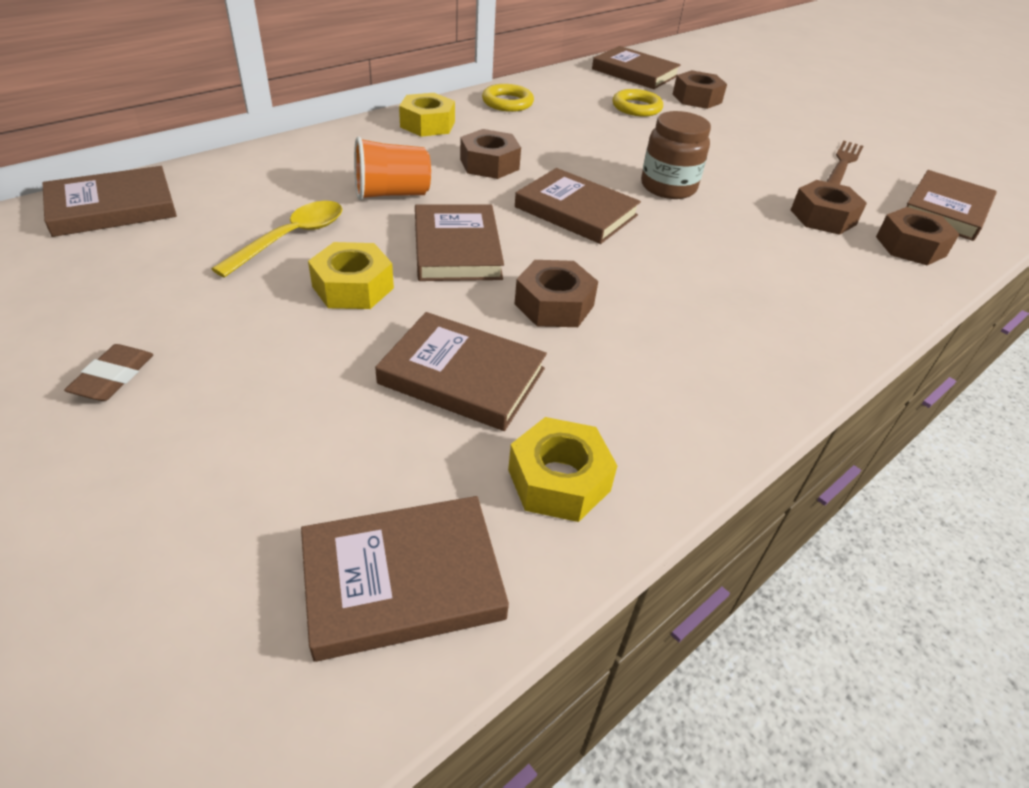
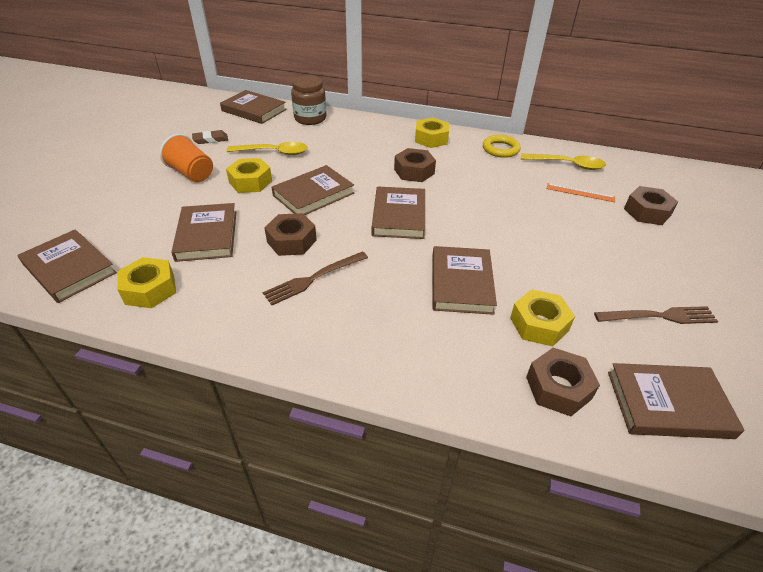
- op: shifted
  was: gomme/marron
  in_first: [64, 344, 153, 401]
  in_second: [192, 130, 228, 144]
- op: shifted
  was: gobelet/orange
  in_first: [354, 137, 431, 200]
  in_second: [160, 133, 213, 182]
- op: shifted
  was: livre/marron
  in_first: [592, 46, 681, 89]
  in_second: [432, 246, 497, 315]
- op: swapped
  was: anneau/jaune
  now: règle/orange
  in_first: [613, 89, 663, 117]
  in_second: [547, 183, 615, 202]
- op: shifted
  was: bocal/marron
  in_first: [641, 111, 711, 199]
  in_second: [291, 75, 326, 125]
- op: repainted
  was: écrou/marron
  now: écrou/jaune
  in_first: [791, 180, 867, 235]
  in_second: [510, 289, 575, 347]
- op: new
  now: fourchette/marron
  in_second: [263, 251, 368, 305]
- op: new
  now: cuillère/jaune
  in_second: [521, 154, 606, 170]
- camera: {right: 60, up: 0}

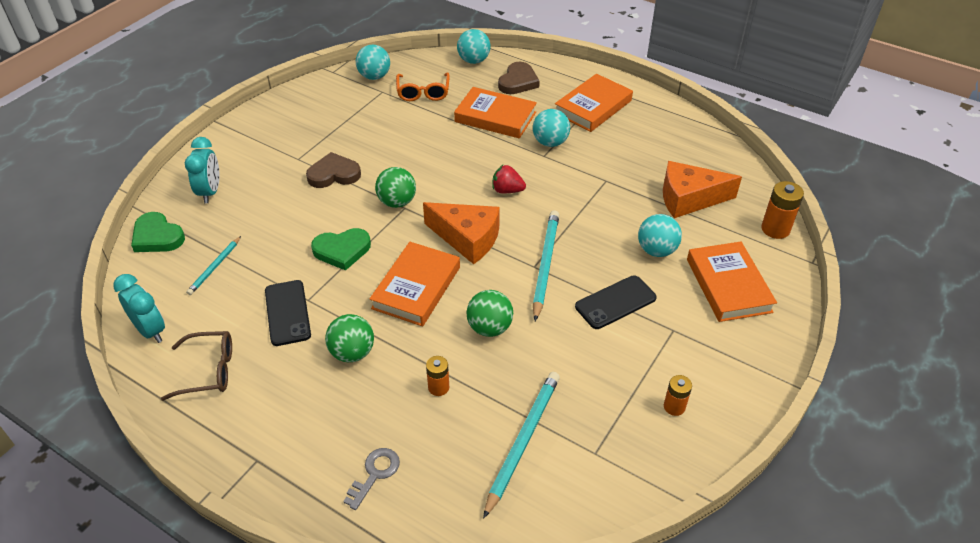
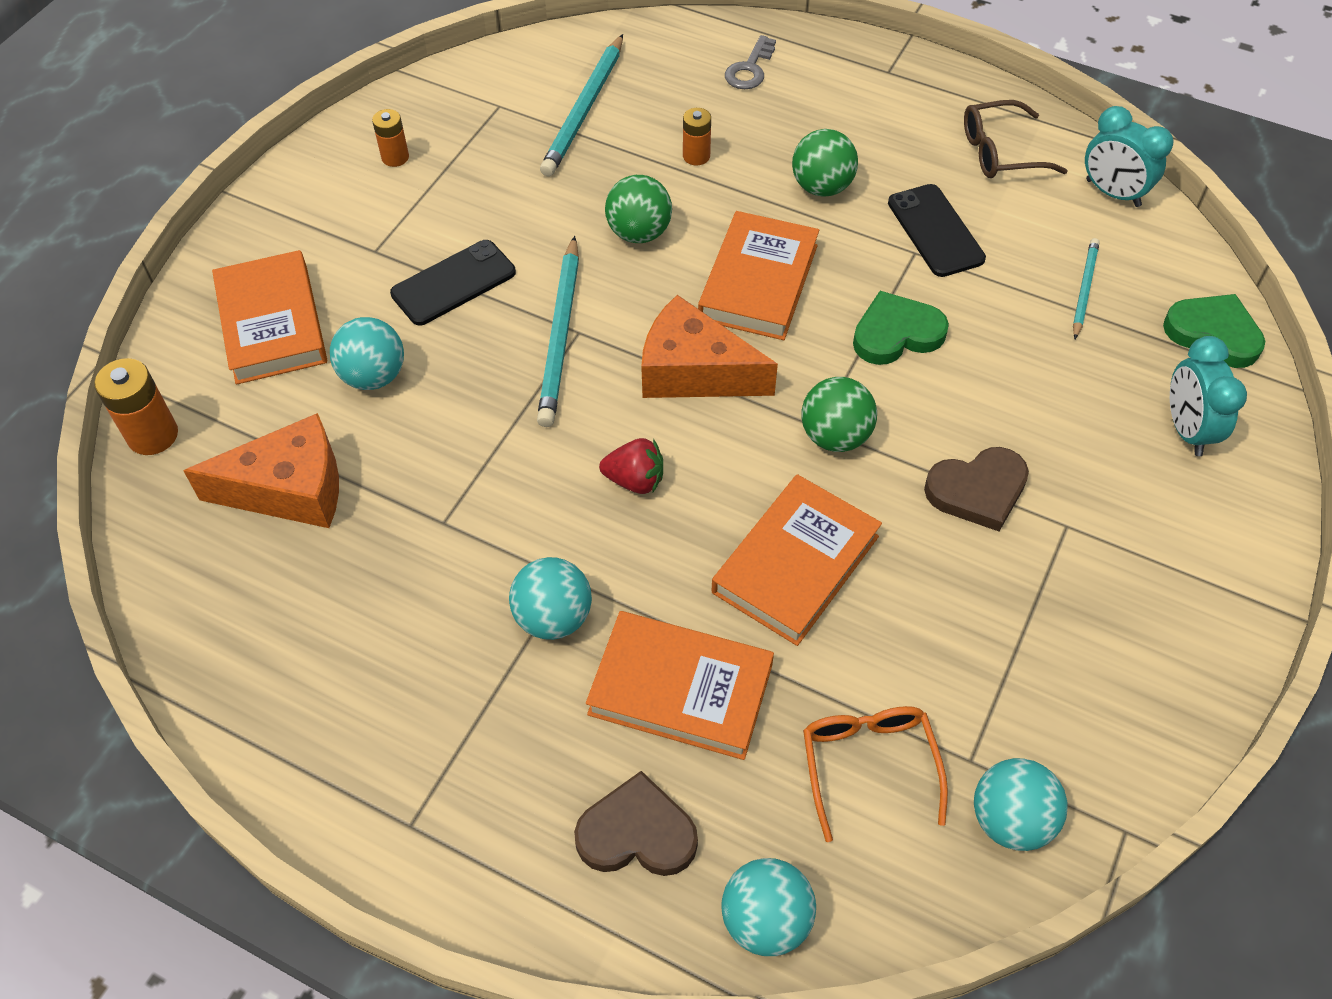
- op: rotated
  was: cœur/marron
  in_first: [498, 62, 540, 94]
  in_second: [574, 771, 698, 876]
  clockwise: 75
- op: shifted
  was: livre/orange
  in_first: [555, 74, 633, 132]
  in_second: [712, 474, 882, 646]
- camera: {right: 175, up: 10}

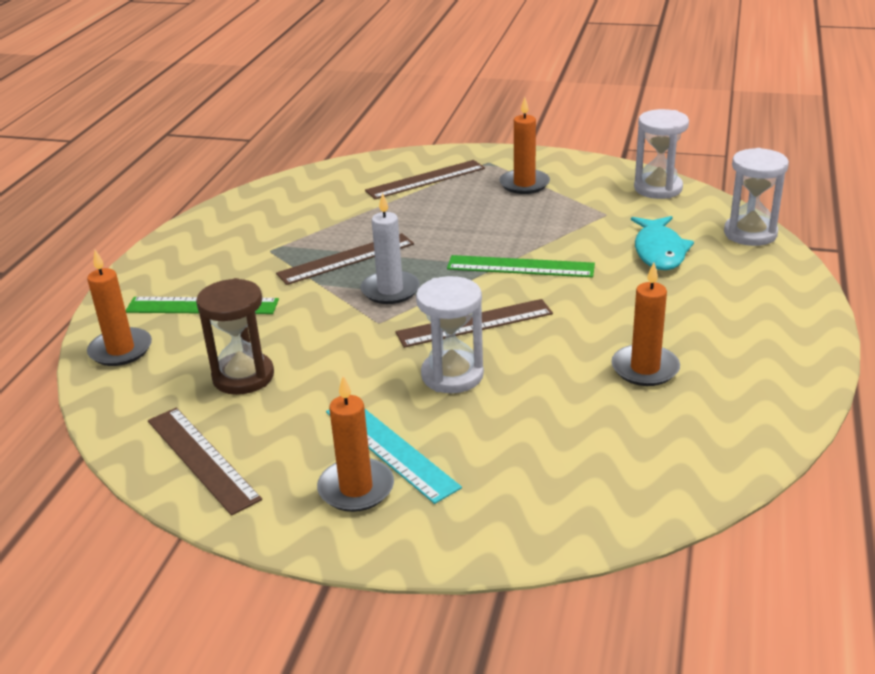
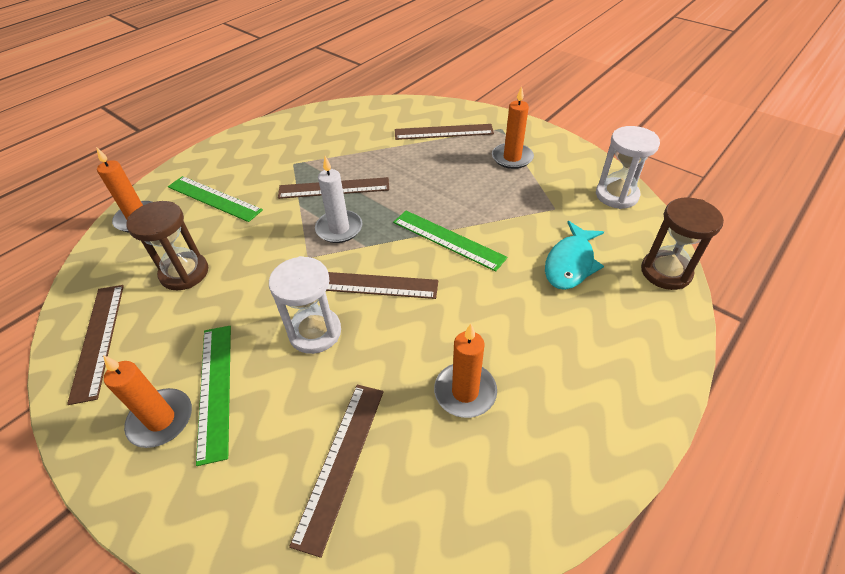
- op: repainted
  was: règle/turquoise
  now: règle/vert
  in_first: [326, 409, 462, 504]
  in_second: [196, 326, 231, 466]
- op: repainted
  was: sablier/blanc
  now: sablier/marron
  in_first: [724, 148, 789, 246]
  in_second: [641, 197, 724, 290]
- op: new
  now: règle/marron
  in_second: [289, 385, 384, 558]
- camera: {right: 25, up: 15}

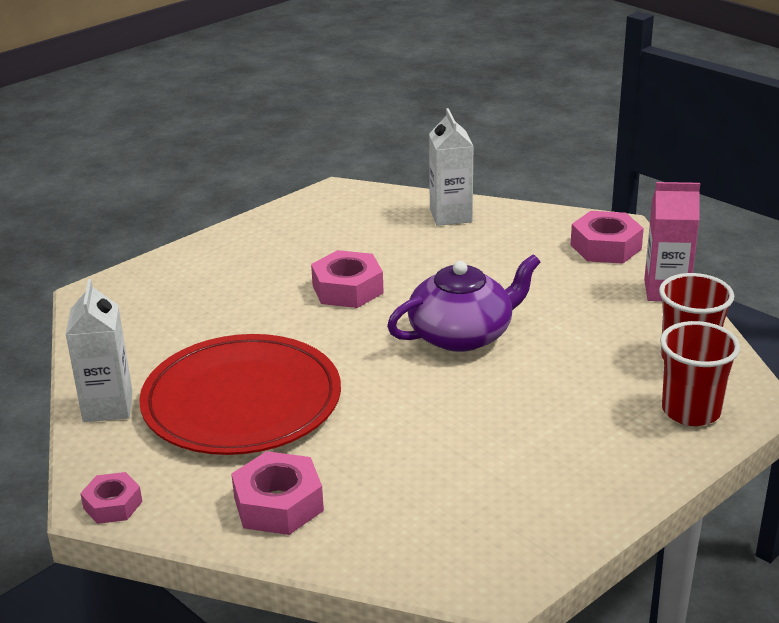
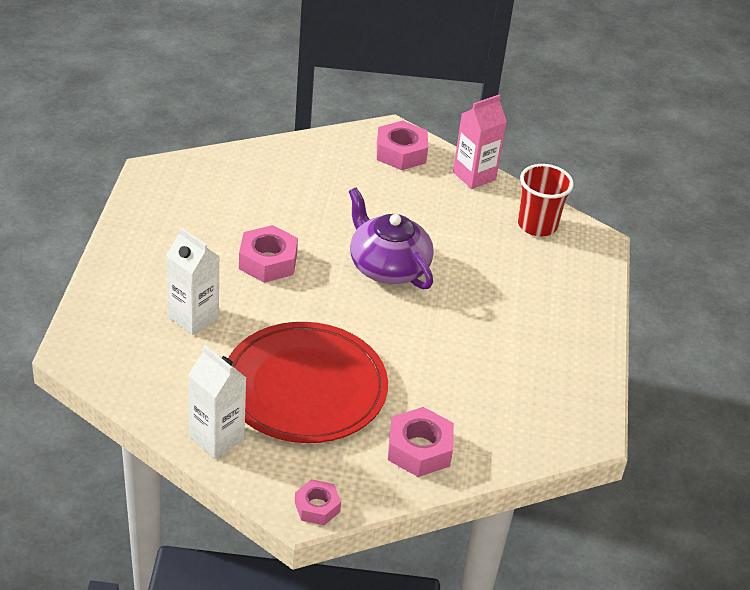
- op: rotated
  was: théière/violet
  in_first: [387, 254, 540, 352]
  in_second: [349, 188, 434, 290]
  clockwise: -60
- op: shifted
  was: brique de lait/blanc
  in_first: [429, 108, 473, 226]
  in_second: [166, 227, 220, 335]
- op: gone
  was: gobelet/rouge
  in_first: [660, 321, 740, 426]
- camera: {right: -45, up: 10}

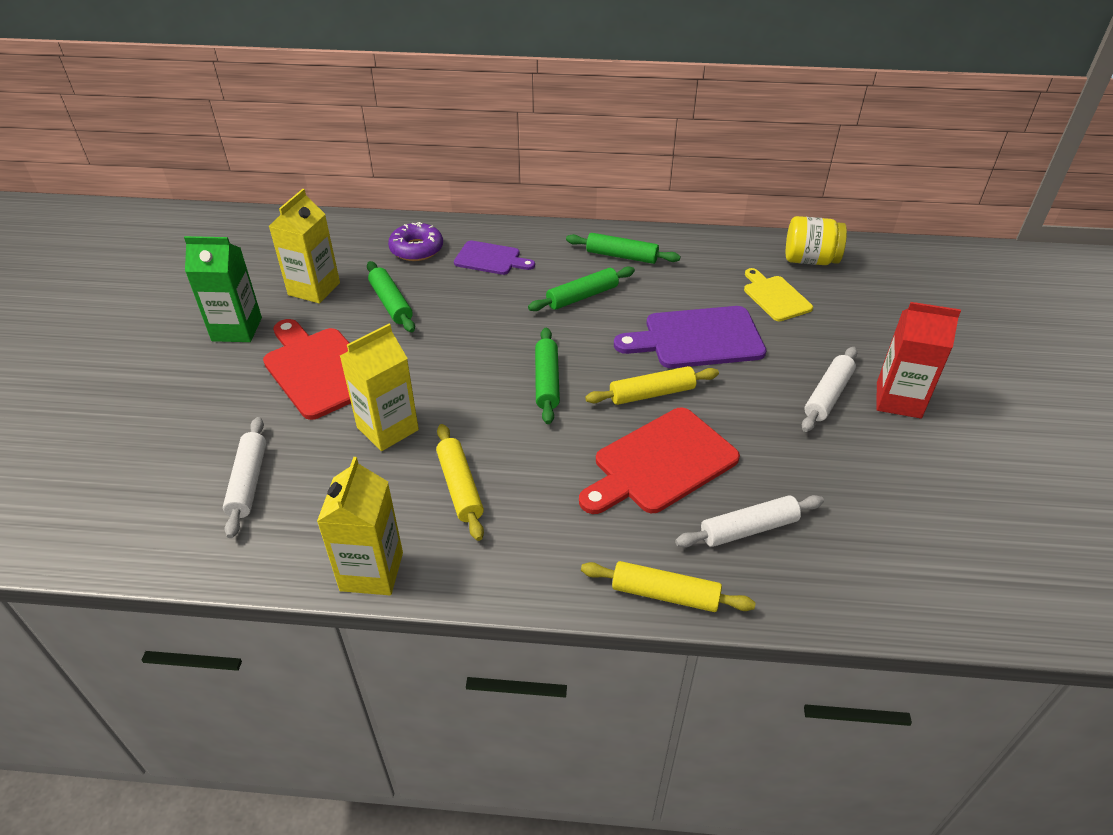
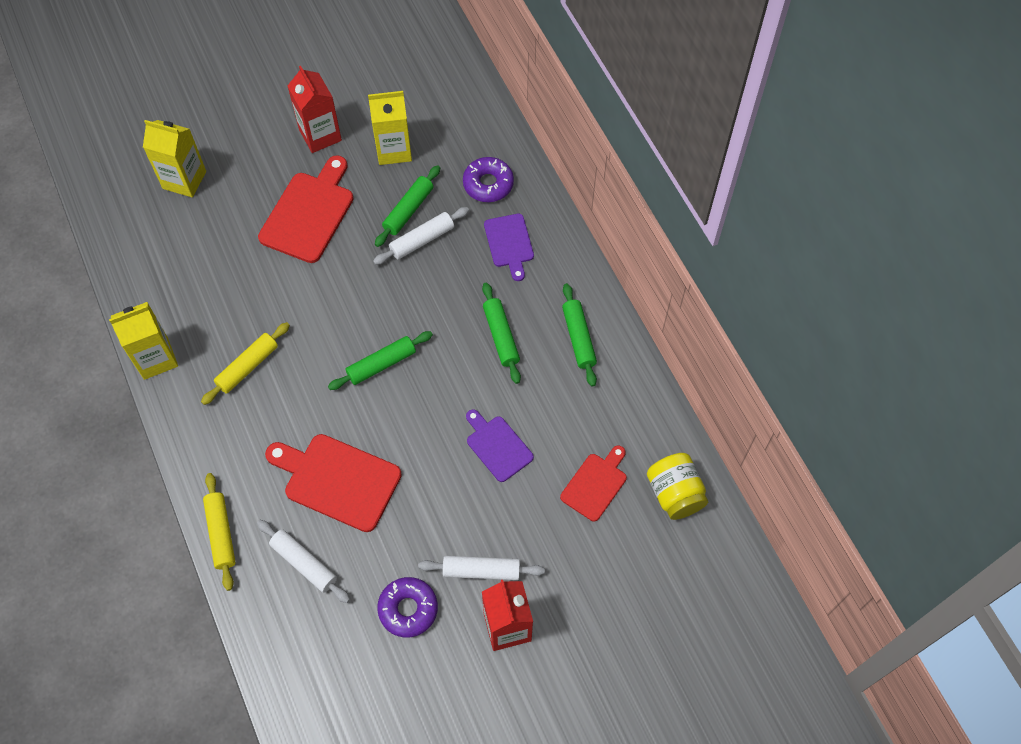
- op: repainted
  was: brique de lait/vert
  now: brique de lait/rouge
  in_first: [184, 236, 262, 342]
  in_second: [287, 66, 342, 153]
- op: shifted
  was: rouleau à pâtisserie/blanc
  in_first: [223, 417, 266, 538]
  in_second: [373, 207, 469, 265]
- op: shifted
  was: brique de lait/jaune
  in_first: [340, 324, 419, 451]
  in_second: [143, 120, 206, 197]
- op: rotated
  was: rouleau à pâtisserie/vert
  in_first: [528, 267, 635, 311]
  in_second: [482, 283, 521, 384]
  clockwise: 45
- op: gone
  was: rouleau à pâtisserie/jaune
  in_first: [585, 366, 719, 405]
- op: scaled
  was: planche à découper/violet
  in_first: [614, 306, 766, 368]
  in_second: [466, 409, 534, 482]
  ratio: 0.6
- op: repainted
  was: planche à découper/jaune
  now: planche à découper/rouge
  in_first: [744, 268, 813, 321]
  in_second: [560, 446, 627, 521]
- op: new
  now: beignet/violet
  in_second: [377, 577, 438, 637]
- camera: {right: 60, up: 20}

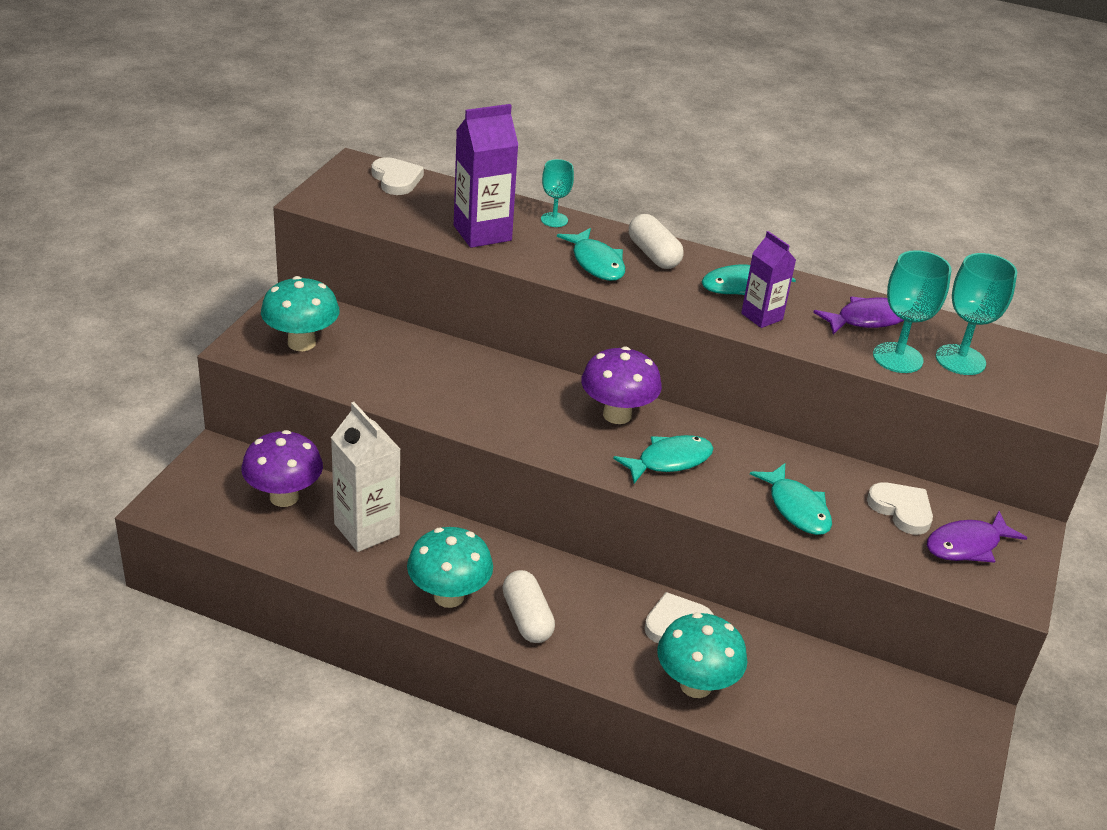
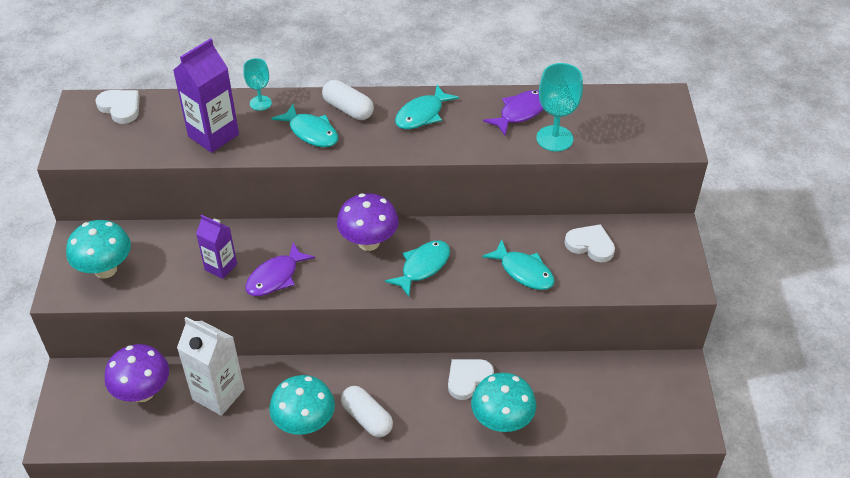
- op: shifted
  was: brique de lait/violet
  in_first: [741, 231, 796, 328]
  in_second: [196, 215, 237, 279]
- op: shifted
  was: poisson/violet
  in_first: [927, 511, 1027, 563]
  in_second: [245, 242, 315, 296]
- op: gone
  was: verre à pied/turquoise
  in_first: [935, 253, 1017, 375]
- camera: {right: -20, up: 10}

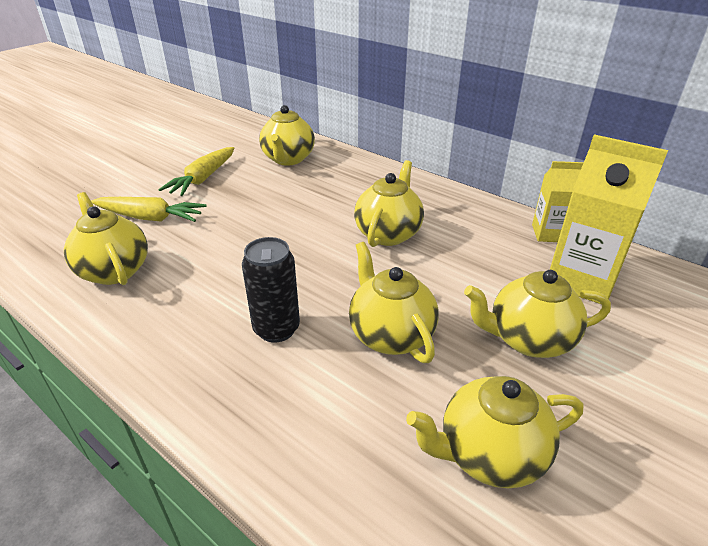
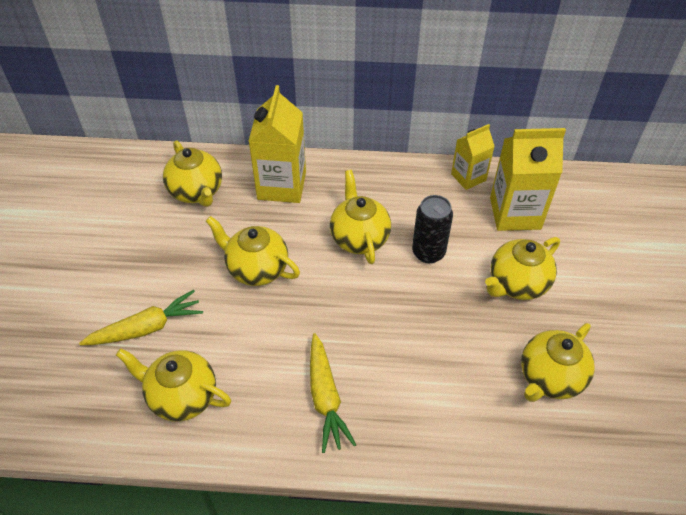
- op: shifted
  was: carotte/jaune
  in_first: [158, 147, 234, 196]
  in_second: [310, 333, 356, 453]
- op: shifted
  was: canette/noir
  in_first: [242, 237, 300, 342]
  in_second: [412, 195, 453, 263]
- op: shifted
  was: théière/jaune
  in_first: [349, 242, 439, 363]
  in_second: [206, 216, 300, 286]
- op: new
  now: brique de lait/jaune
  in_second: [248, 85, 306, 203]
- camera: {right: -35, up: 15}

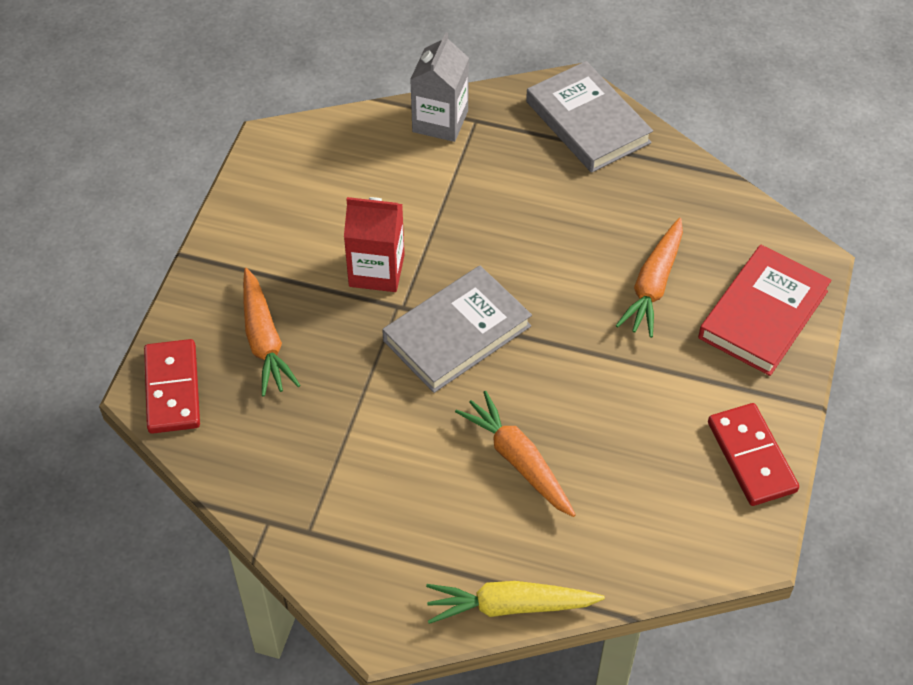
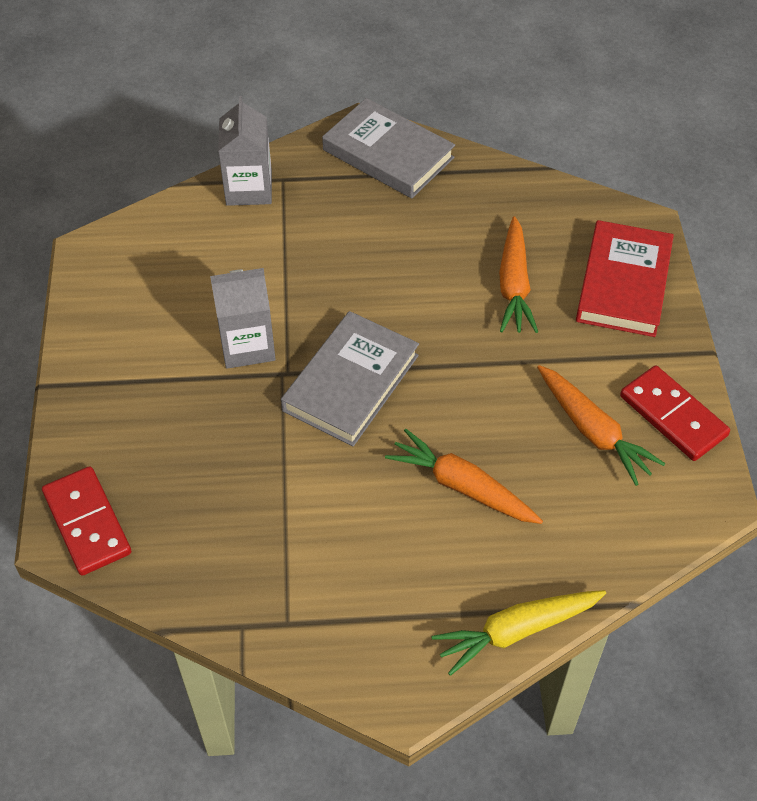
- op: shifted
  was: carotte/orange
  in_first: [243, 268, 301, 396]
  in_second: [537, 365, 665, 486]
- op: repainted
  was: brique de lait/rouge
  now: brique de lait/gris
  in_first: [344, 197, 405, 292]
  in_second: [210, 268, 276, 369]
- camera: {right: -20, up: 0}

